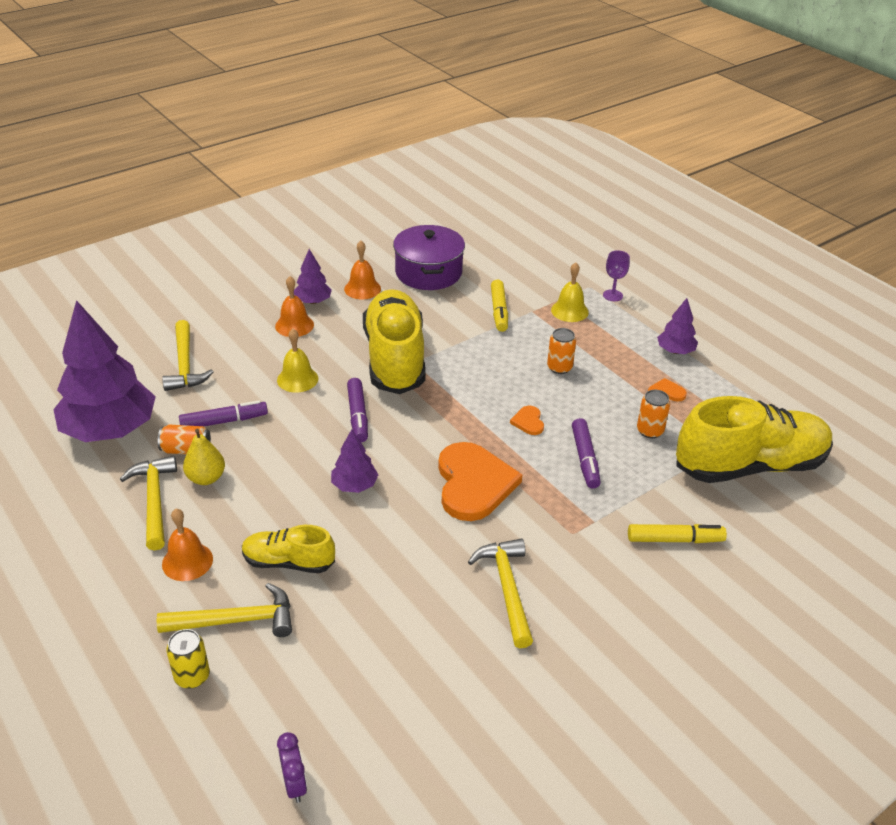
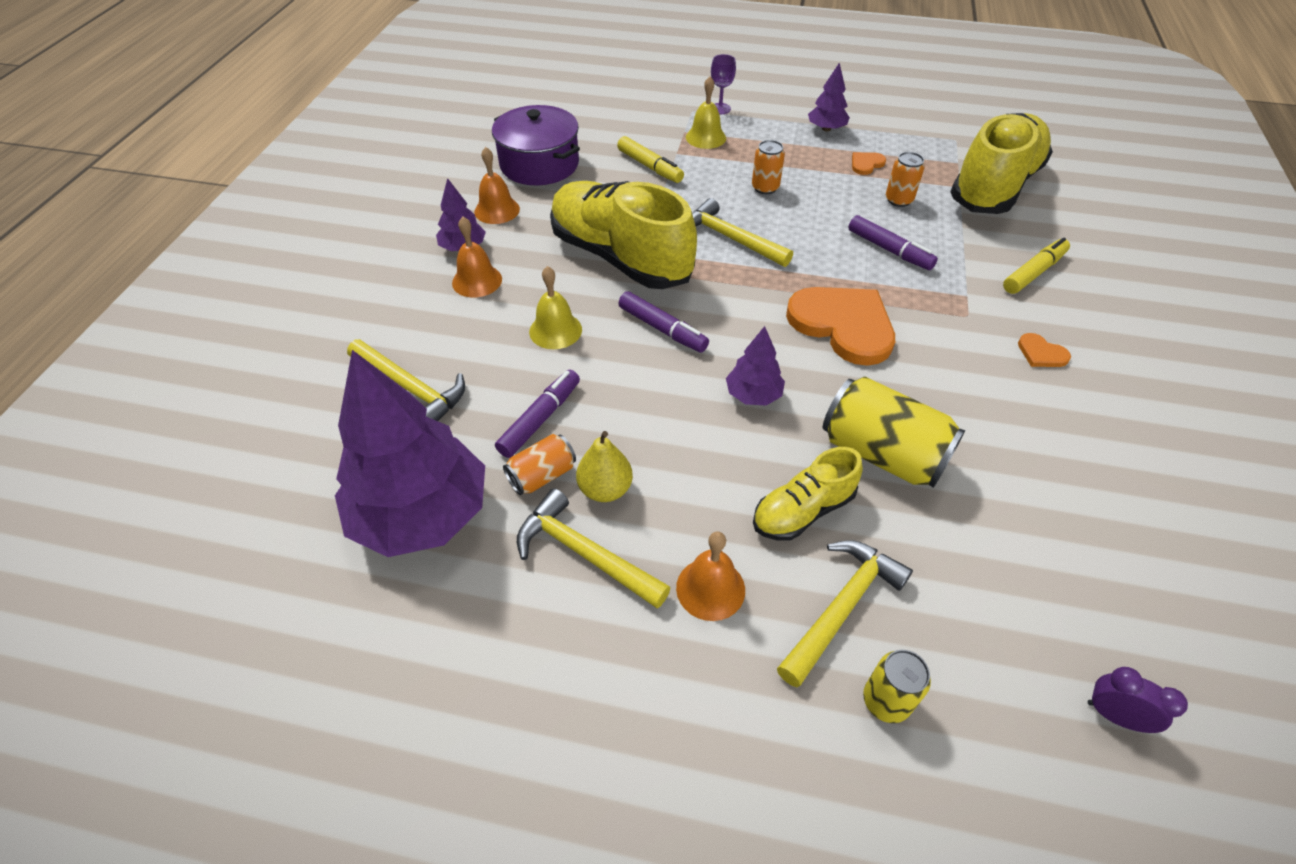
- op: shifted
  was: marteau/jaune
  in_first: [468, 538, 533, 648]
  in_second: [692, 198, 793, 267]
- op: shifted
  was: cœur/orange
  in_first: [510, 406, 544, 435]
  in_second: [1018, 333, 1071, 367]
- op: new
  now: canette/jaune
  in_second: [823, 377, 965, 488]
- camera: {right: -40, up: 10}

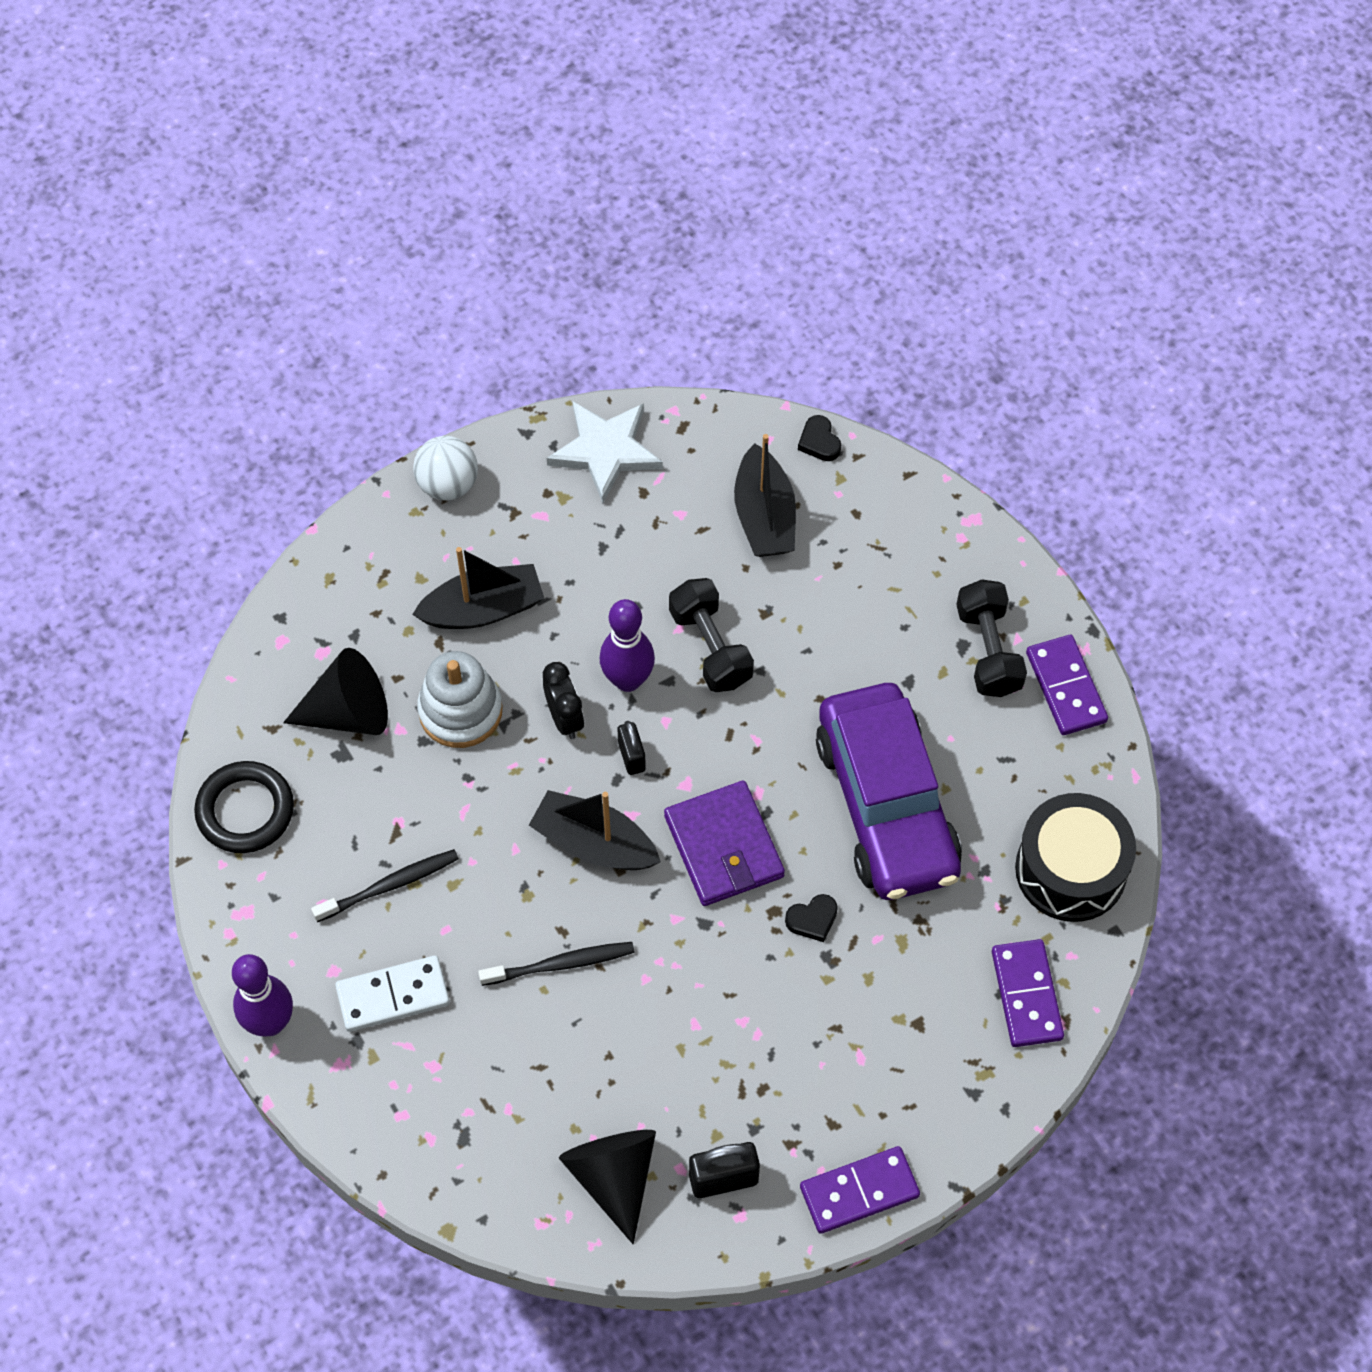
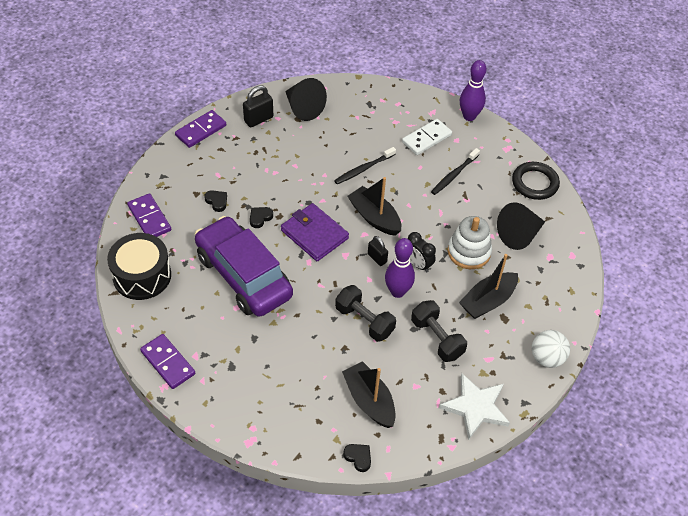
- op: rotated
  was: bateau/noir
  in_first: [529, 790, 661, 870]
  in_second: [347, 177, 401, 236]
  clockwise: -135
- op: shifted
  was: haltère/noir
  in_first: [956, 579, 1027, 697]
  in_second: [411, 300, 467, 362]
- op: new
  now: cœur/noir
  in_second: [204, 190, 227, 212]
- camera: {right: 155, up: -10}

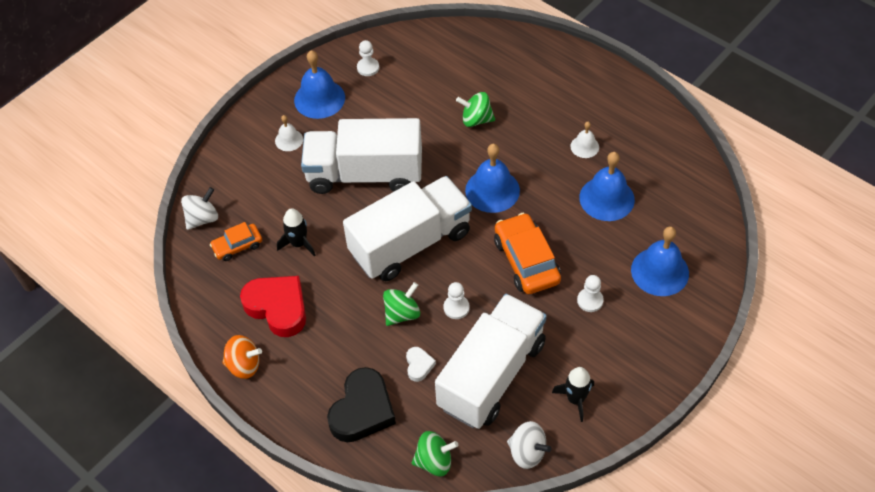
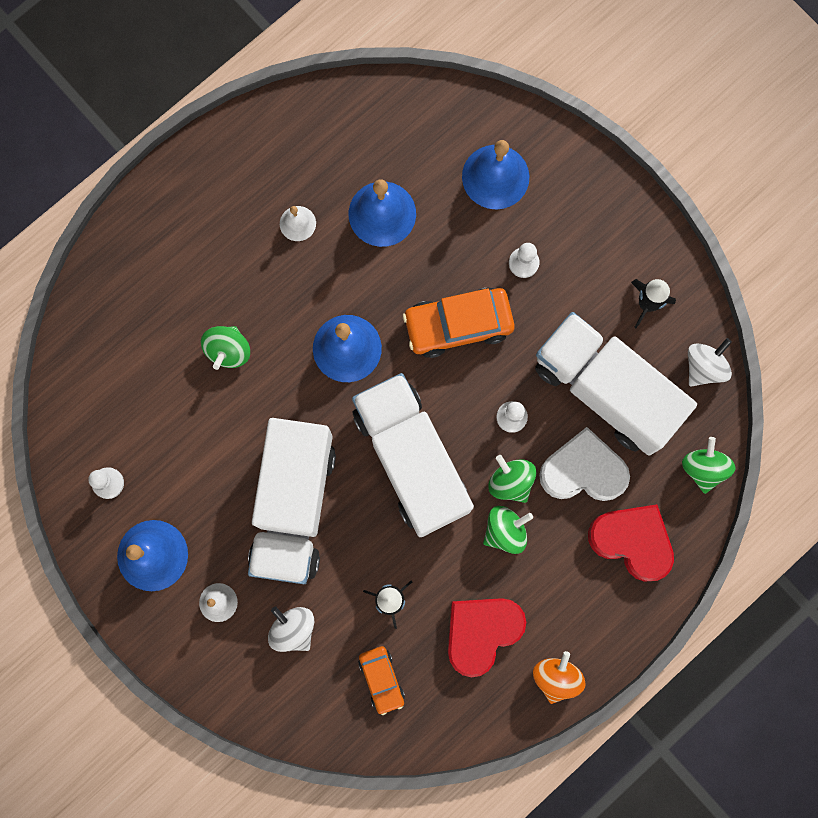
- op: shifted
  was: toupie/blanc
  in_first: [181, 187, 218, 230]
  in_second: [268, 606, 314, 652]
- op: repainted
  was: cœur/noir
  now: cœur/rouge
  in_first: [327, 367, 396, 442]
  in_second: [588, 504, 674, 582]
- op: scaled
  was: cœur/blanc
  in_first: [406, 347, 436, 382]
  in_second: [539, 427, 630, 501]
  ratio: 2.12
- op: new
  now: toupie/vert
  in_second: [483, 506, 533, 554]
- camera: {right: -85, up: 25}

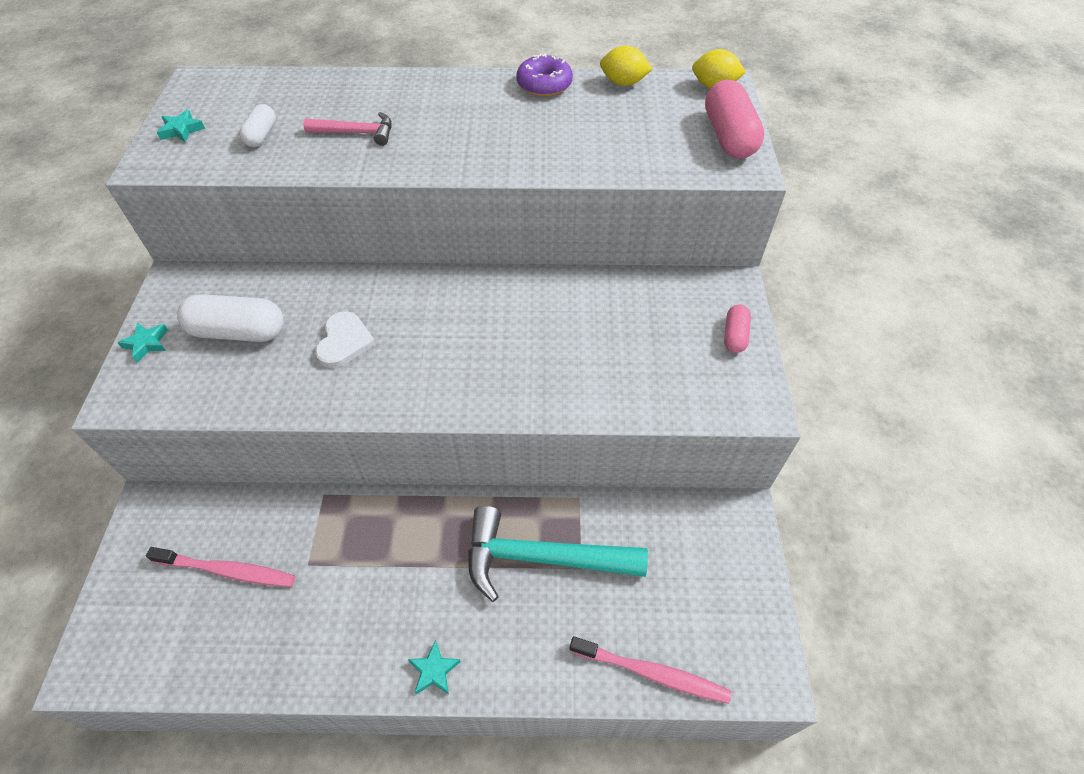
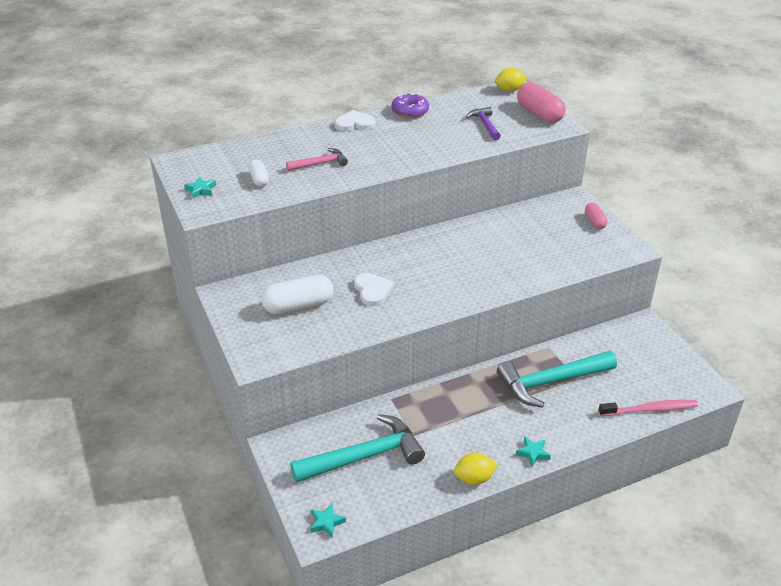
- op: shifted
  was: étoile/turquoise
  in_first: [117, 323, 168, 362]
  in_second: [310, 503, 346, 538]
- op: swapped
  was: brosse à dents/rose
  now: marteau/turquoise
  in_first: [146, 547, 295, 587]
  in_second: [290, 414, 425, 483]
- op: shifted
  was: citron/jaune
  in_first: [600, 46, 652, 86]
  in_second: [454, 452, 498, 485]
- op: new
  now: cœur/blanc
  in_second: [335, 110, 376, 131]
- op: new
  now: marteau/violet
  in_second: [466, 107, 501, 140]
- camera: {right: -25, up: -15}

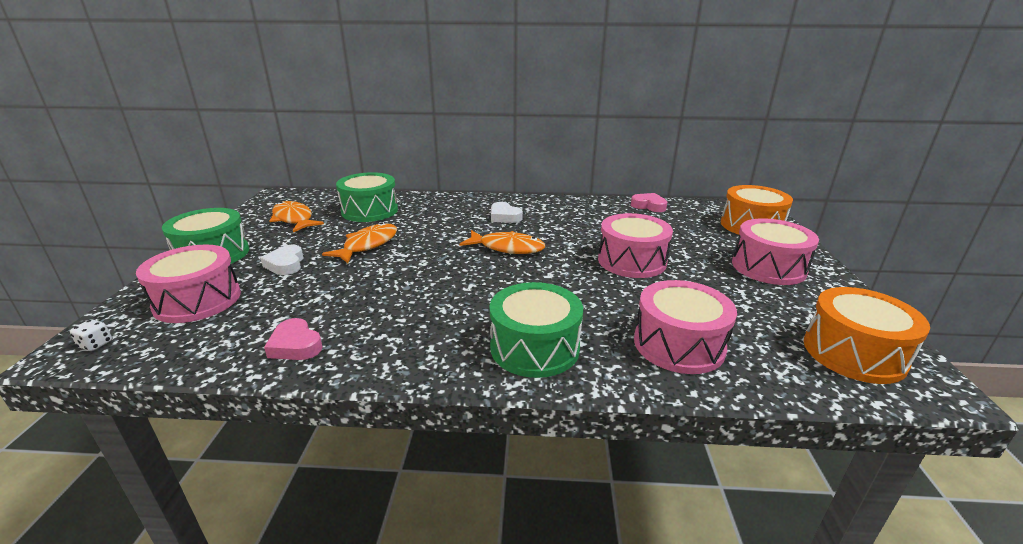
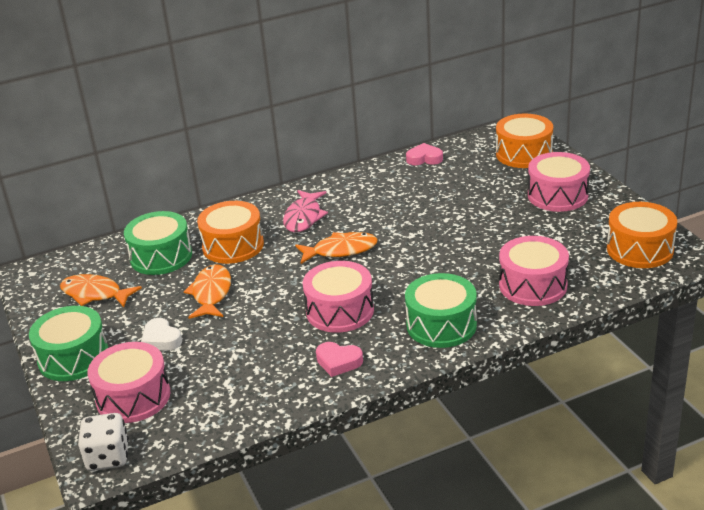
- op: scaled
  was: dé/blanc
  in_first: [70, 319, 112, 351]
  in_second: [78, 413, 129, 471]
  ratio: 2.06
- op: shifted
  was: cœur/rose
  in_first: [264, 318, 323, 360]
  in_second: [316, 342, 363, 377]
- op: swapped
  was: cœur/blanc
  now: poisson/rose
  in_first: [491, 202, 523, 223]
  in_second: [283, 190, 328, 232]
- op: shifted
  was: tambour/rose
  in_first: [598, 213, 673, 278]
  in_second: [302, 261, 374, 333]
- op: new
  now: tambour/orange
  in_second: [197, 201, 264, 264]
- camera: {right: -25, up: 5}

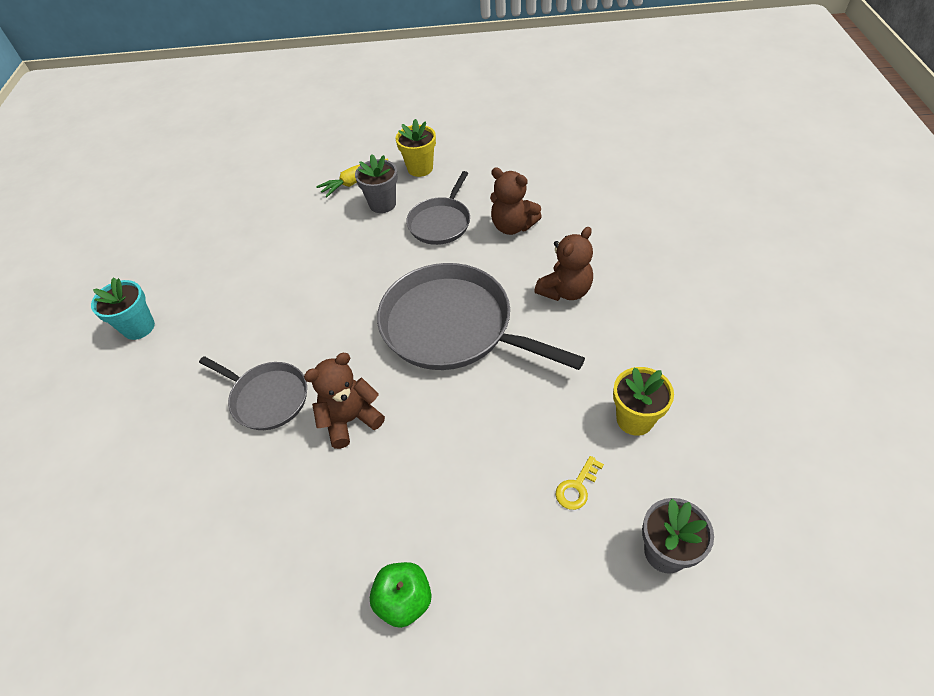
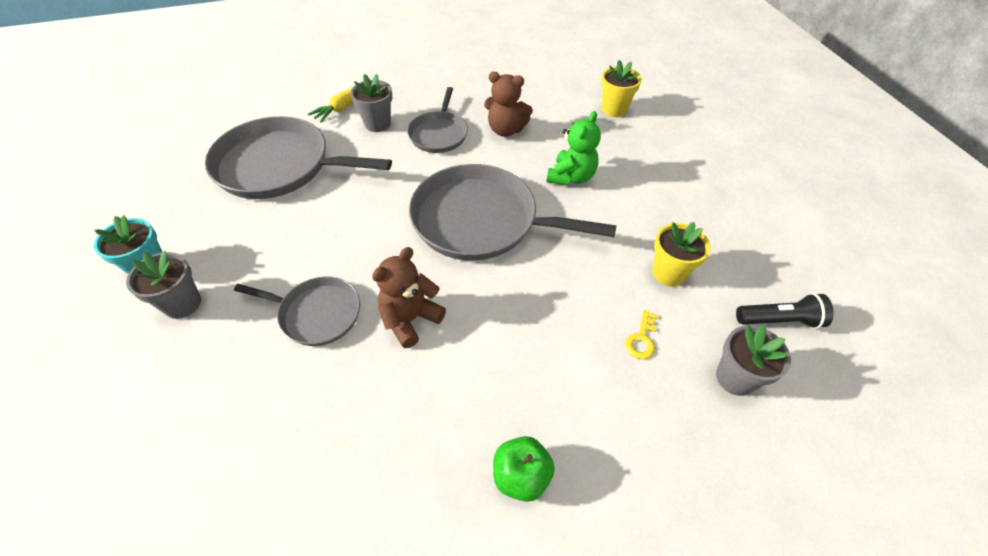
- op: shifted
  was: pot de fleurs/jaune
  in_first: [396, 119, 436, 177]
  in_second: [601, 60, 642, 117]
- op: repainted
  was: ours en peluche/marron
  now: ours en peluche/vert
  in_first: [534, 227, 593, 301]
  in_second: [546, 111, 601, 186]
- op: new
  now: pot de fleurs/gris
  in_second: [126, 251, 201, 319]
- op: new
  now: poêle/gris
  in_second: [205, 116, 392, 199]
- op: new
  now: lampe de poche/noir
  in_second: [736, 293, 834, 329]
- camera: {right: -20, up: 0}

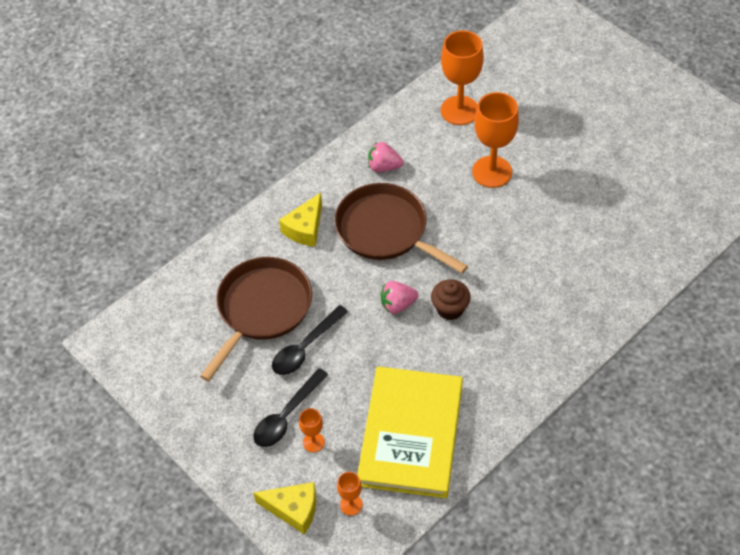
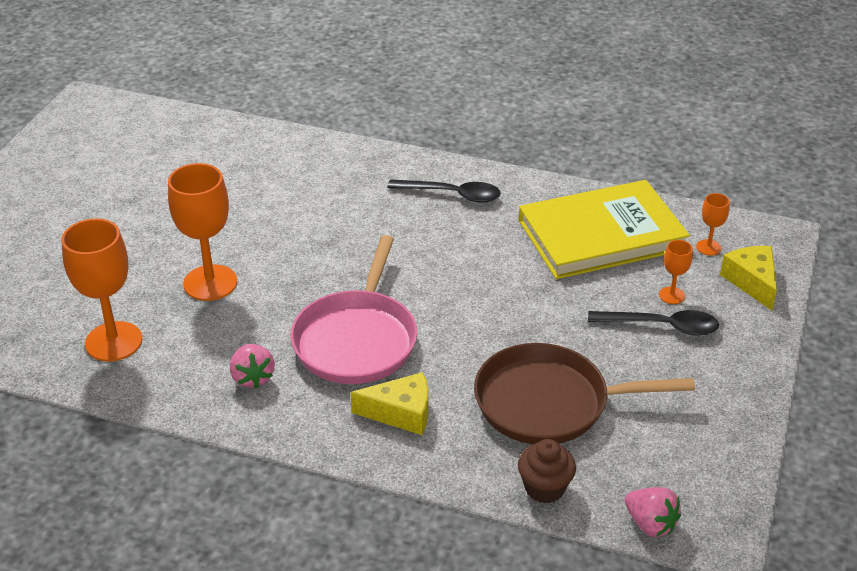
- op: shifted
  was: cuillère/noir
  in_first: [272, 305, 348, 375]
  in_second: [387, 179, 501, 203]
- op: repainted
  was: poêle/marron
  now: poêle/rose
  in_first: [334, 183, 468, 274]
  in_second: [290, 235, 417, 384]
- op: shifted
  was: fraise/rose
  in_first: [381, 281, 419, 314]
  in_second: [625, 487, 681, 537]
- op: shifted
  was: muffin/marron
  in_first: [431, 279, 471, 320]
  in_second: [518, 439, 576, 503]
- camera: {right: -120, up: -15}

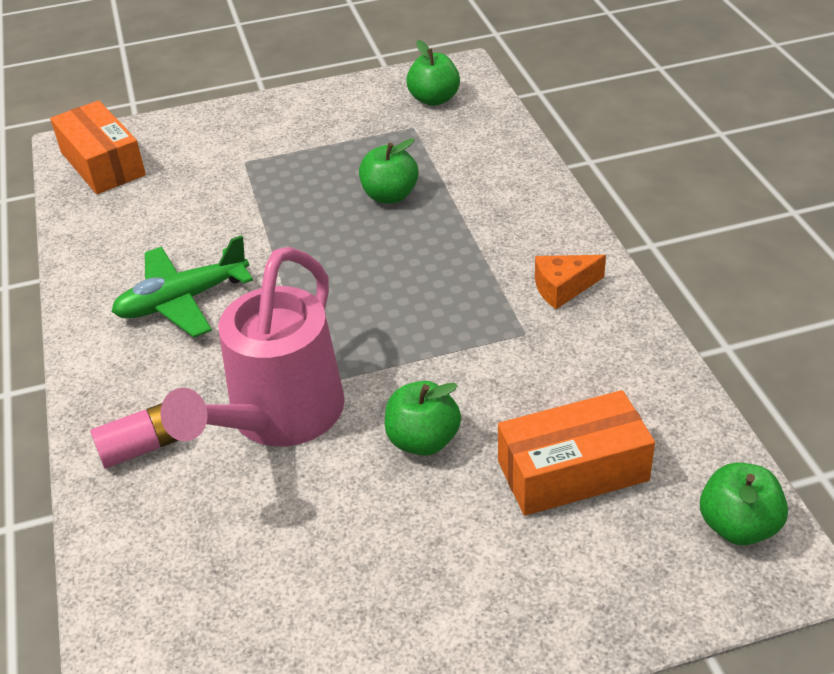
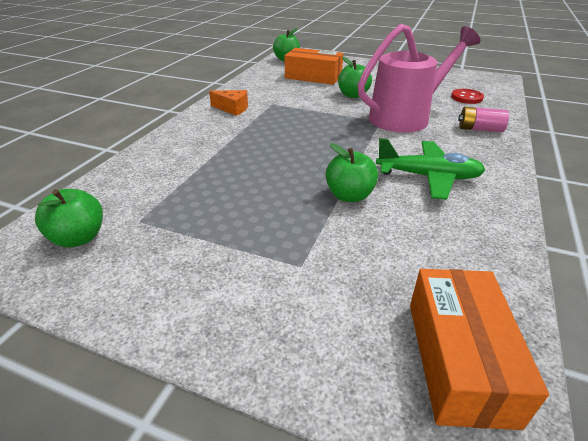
- op: shifted
  was: pomme/vert
  in_first: [359, 138, 418, 204]
  in_second: [326, 143, 378, 202]
- op: new
  now: bouton/rouge
  in_second: [451, 89, 484, 104]
- camera: {right: -145, up: -5}

